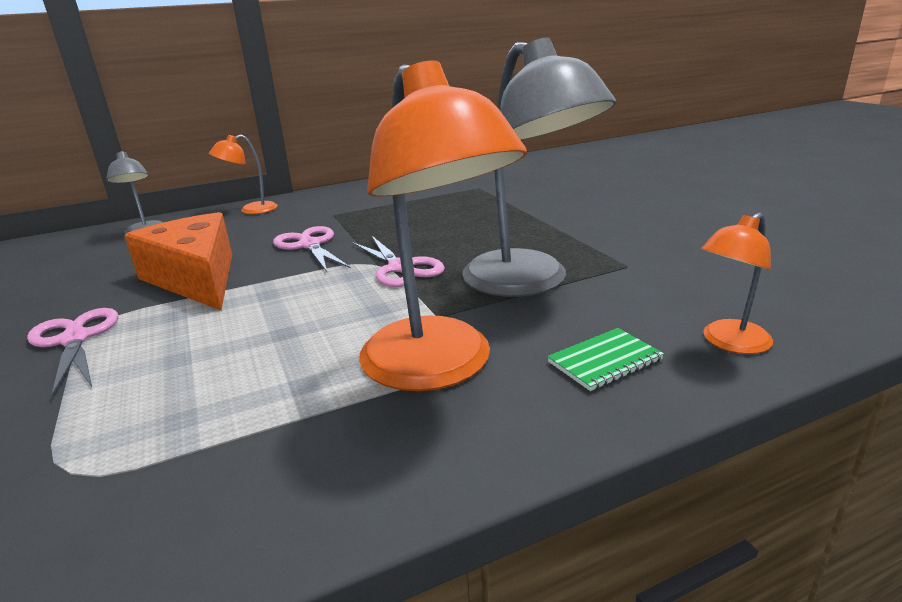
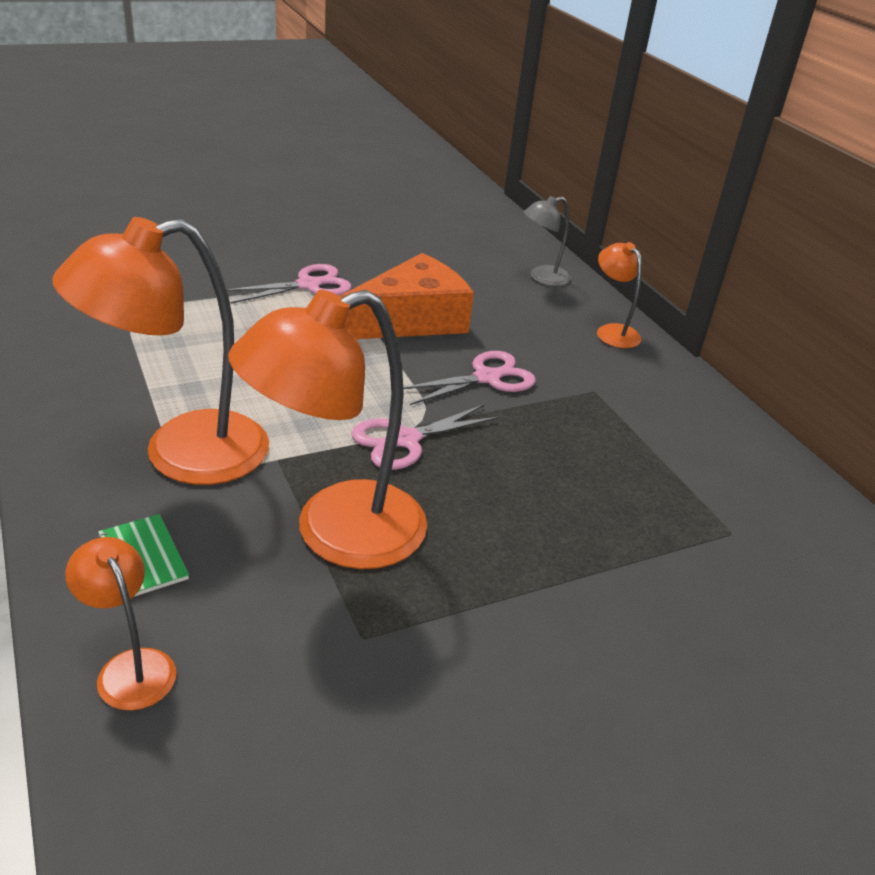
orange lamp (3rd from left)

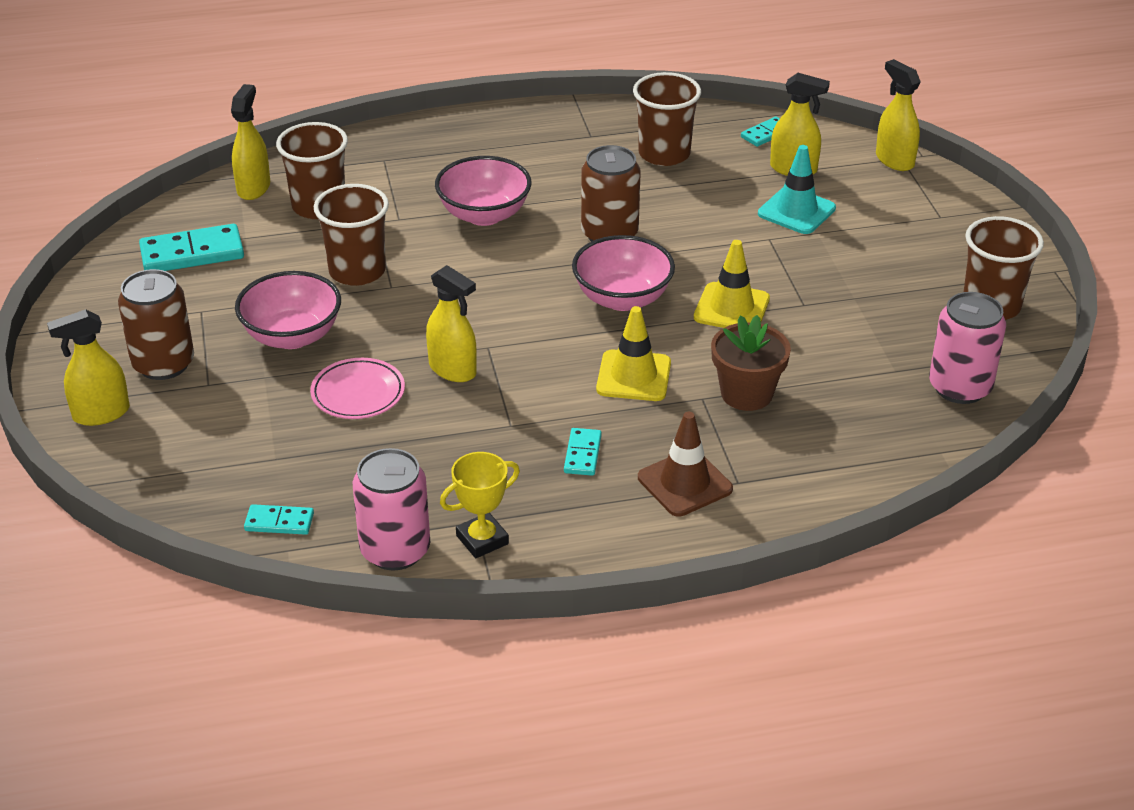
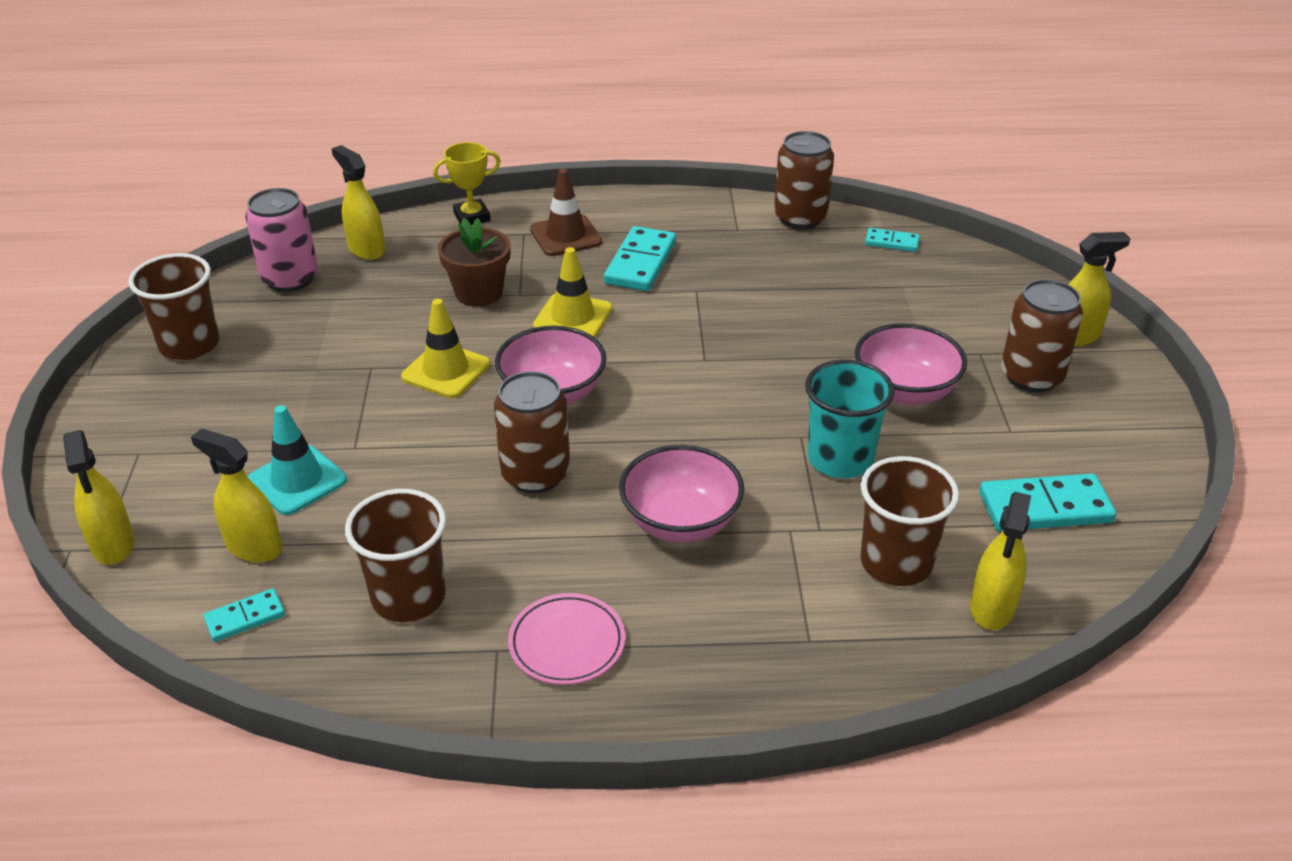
pink plate
yellow spray bottle (3rd from left)
yellow trophy
turquoise cup
brown can (2nd from left)
turquoise domino (2nd from left)

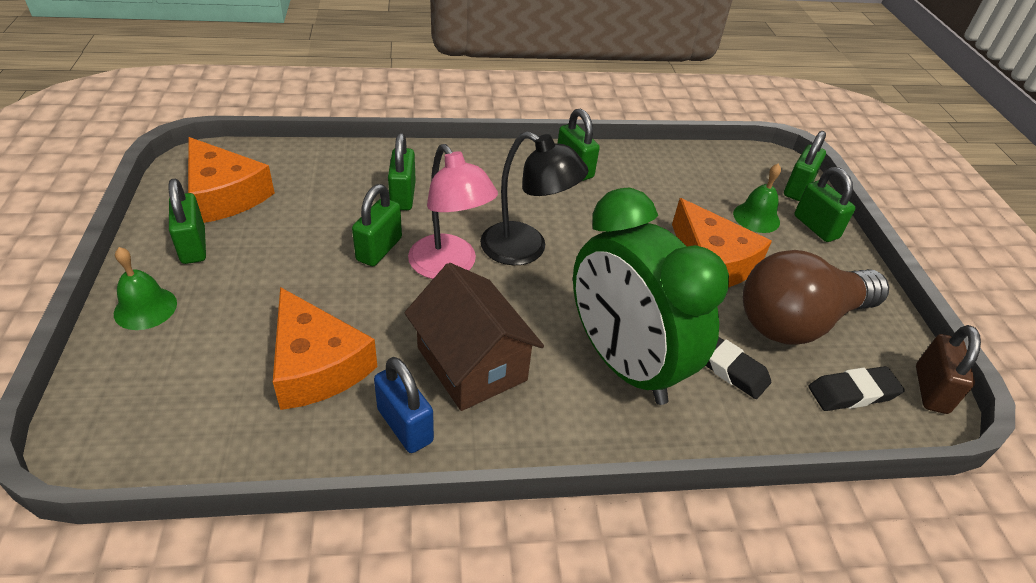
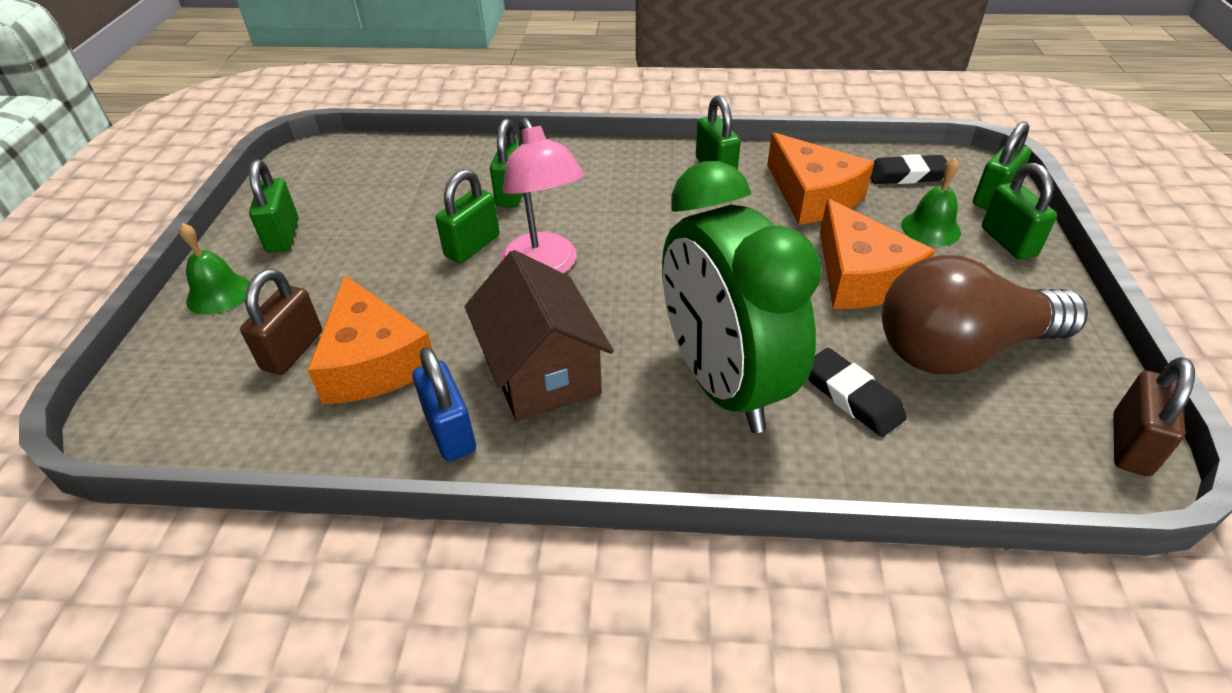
black lamp
brown padlock (1st from left)
orange cheese (2nd from left)
black eraser (2nd from left)

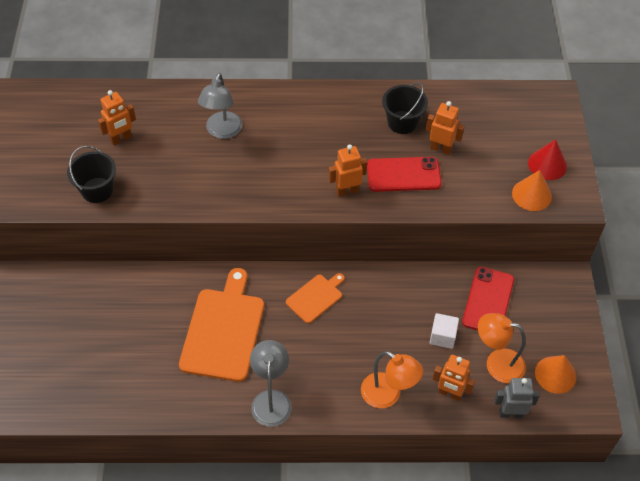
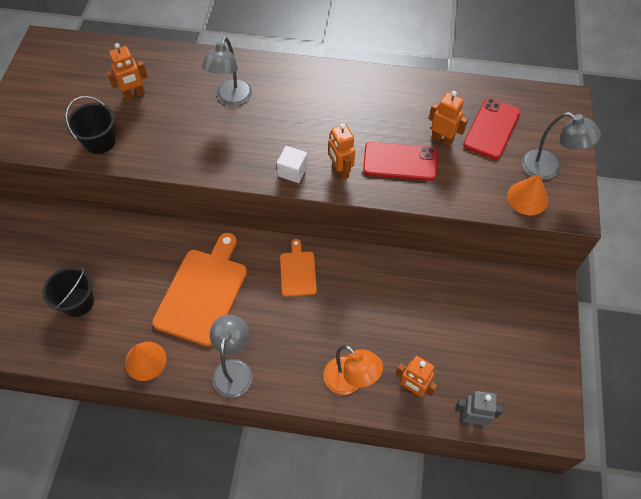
orange lamp (2nd from left in the first image)
black bucket (1st from left)
white cube
red phone (2nd from left)
orange cone (1st from left)
grey lamp (3rd from left)
orange cutting board (2nd from left)
orange robot (2nd from left)

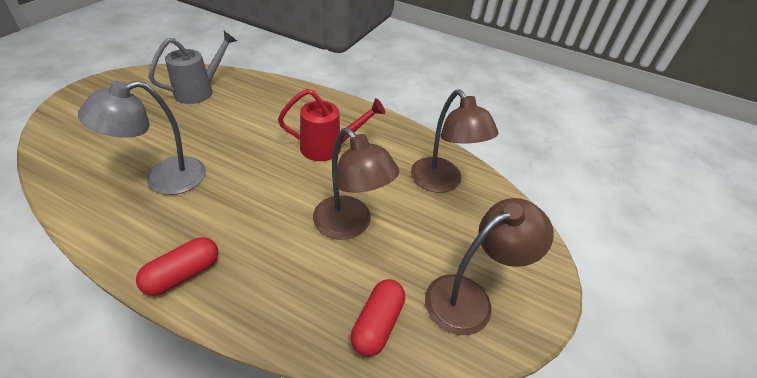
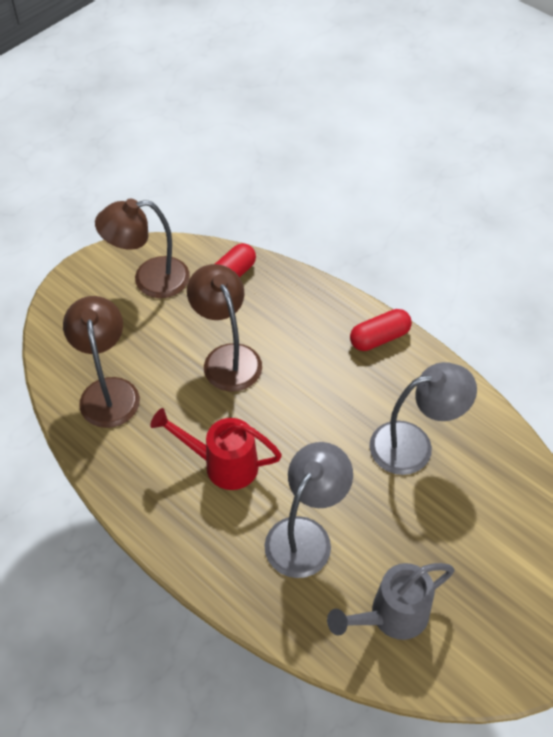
grey lamp (1st from left)

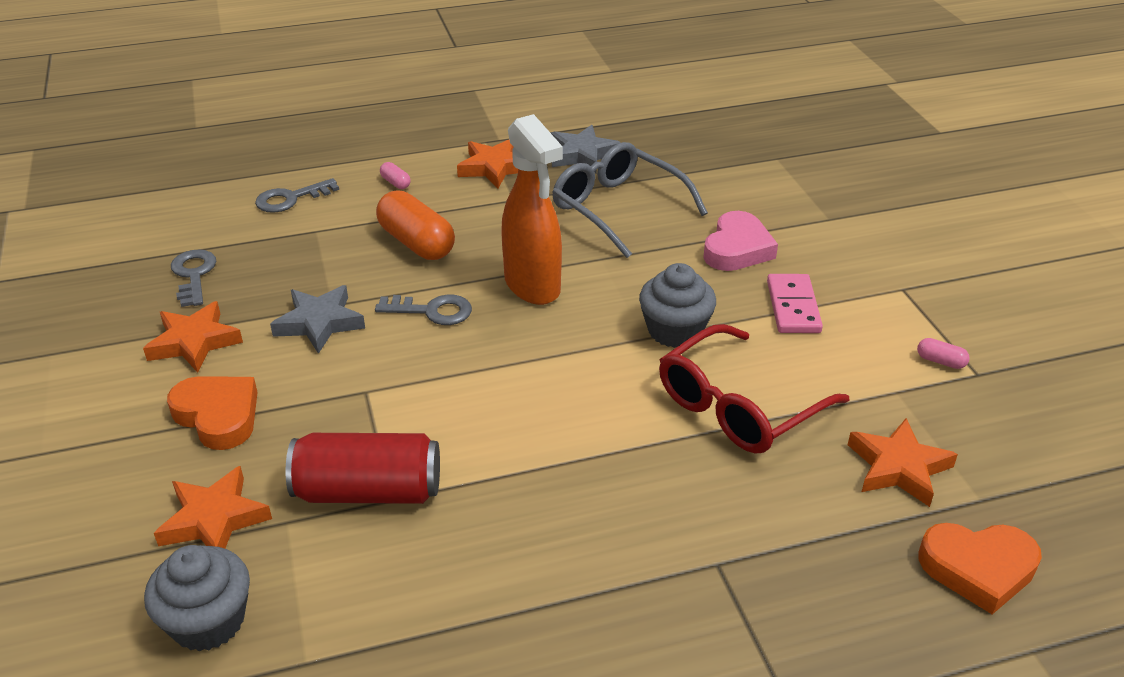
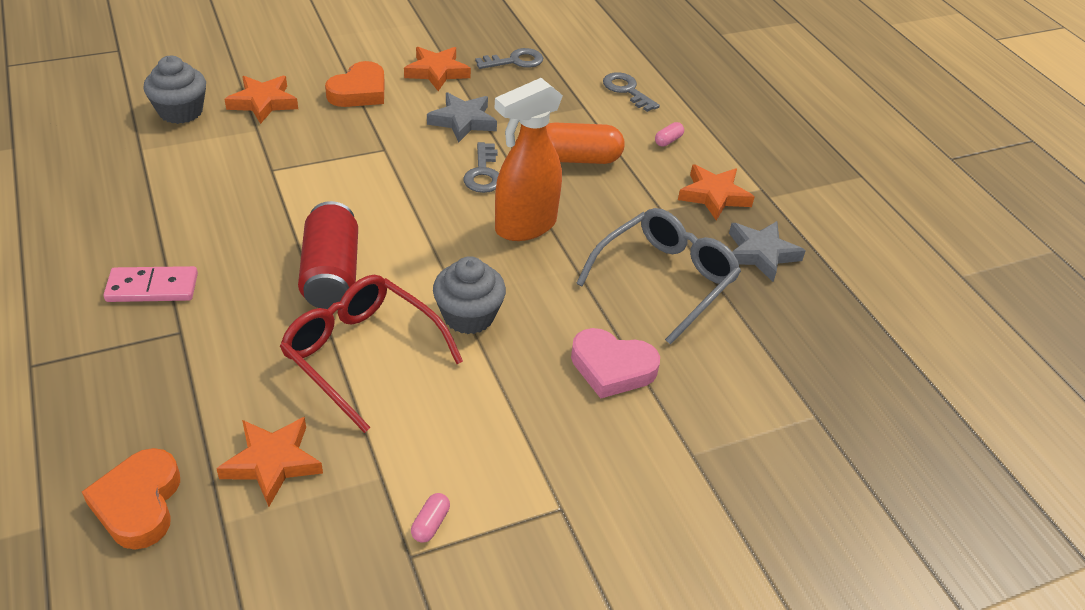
red can
pink domino
orange capsule

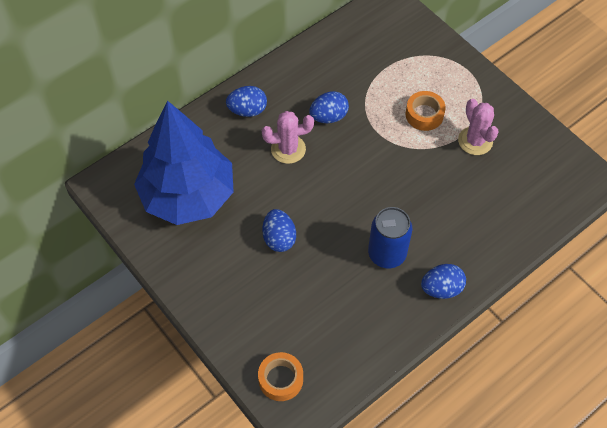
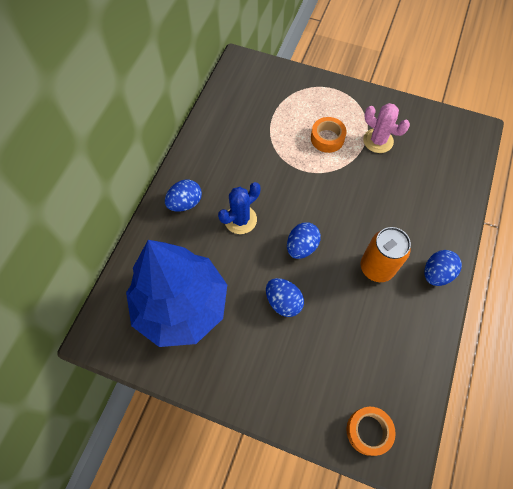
blue egg (3rd from left)
blue cactus
orange can

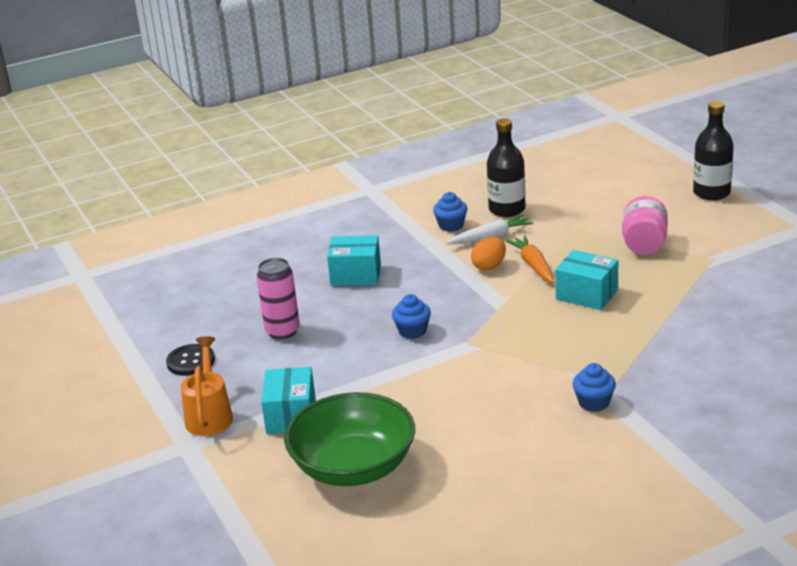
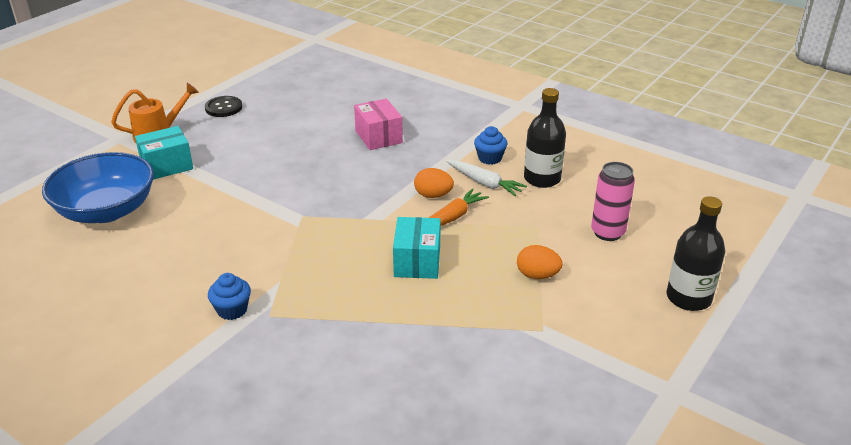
blue cupcake (1st from left in the first image)
pink can
orange egg (2nd from left)
blue bowl
pink box

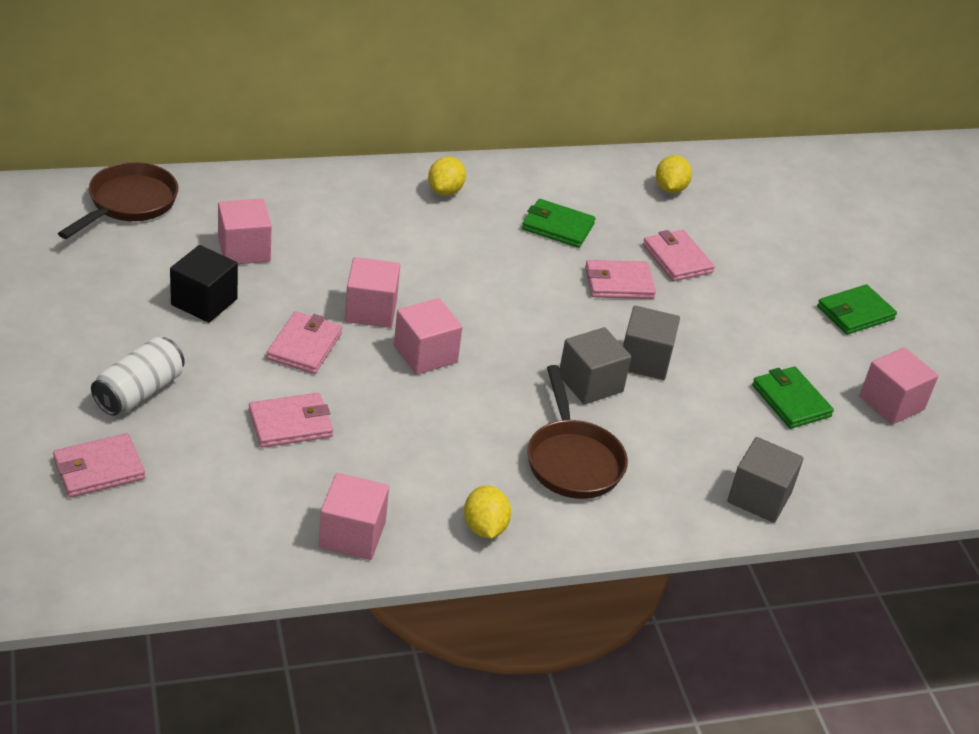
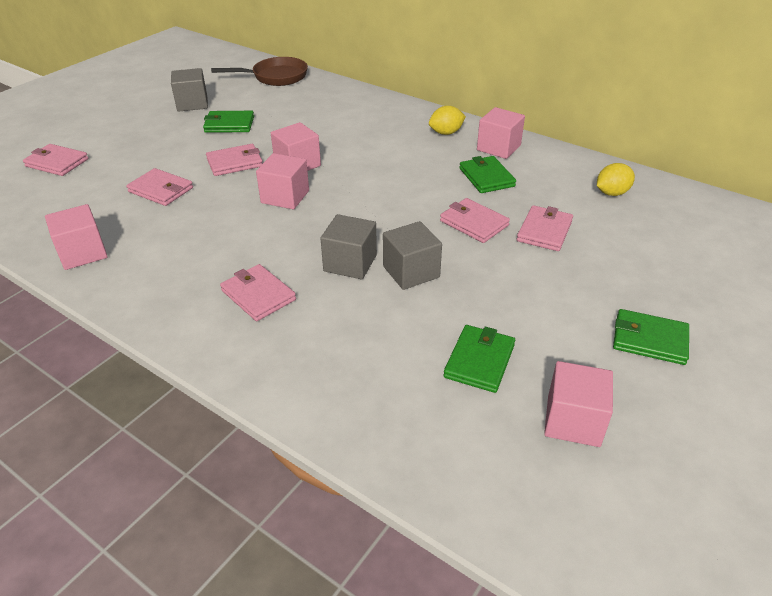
white can
yellow lemon (2nd from left in the first image)
pink cube (4th from left)
grey cube (1st from left)
green wallet (1st from left)
pink wallet (4th from left)

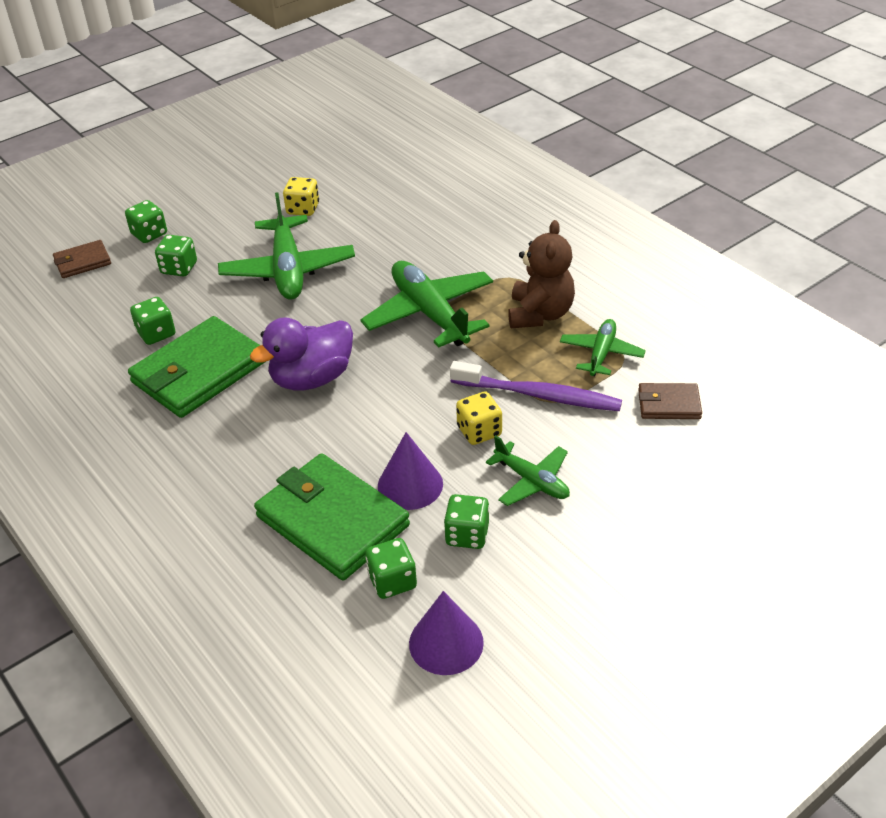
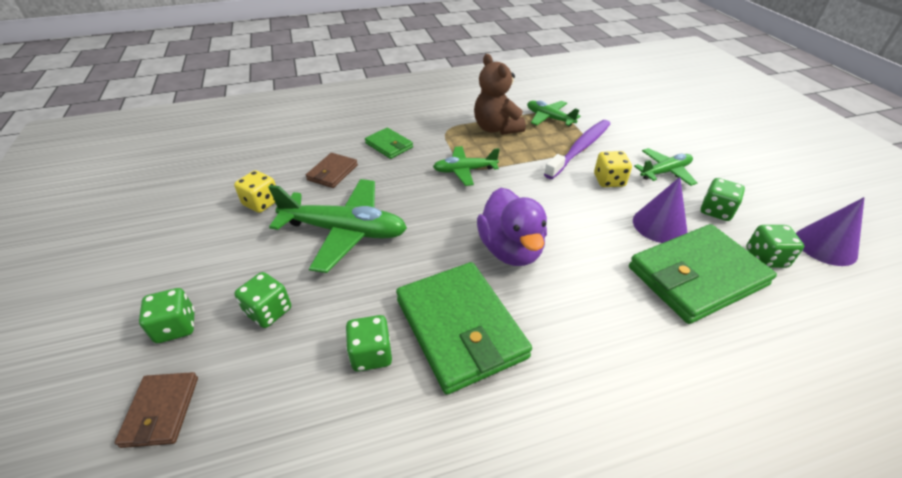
green wallet (1st from left)
brown wallet (2nd from left)
brown teddy bear
green plane (2nd from left)

